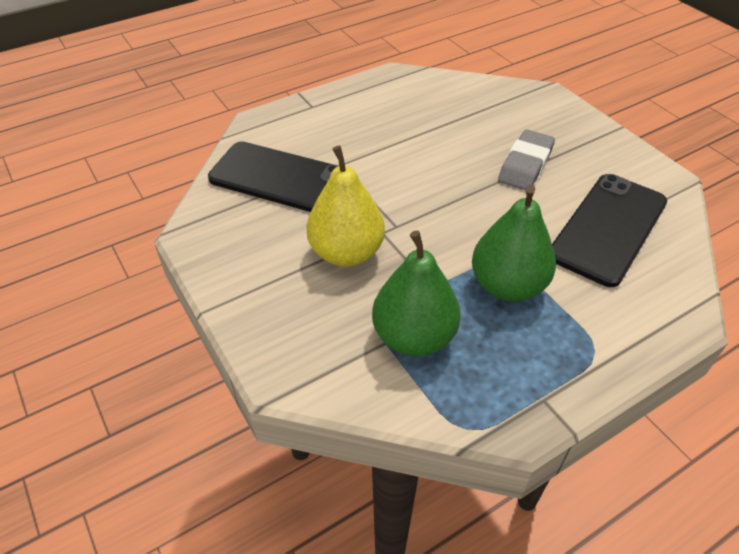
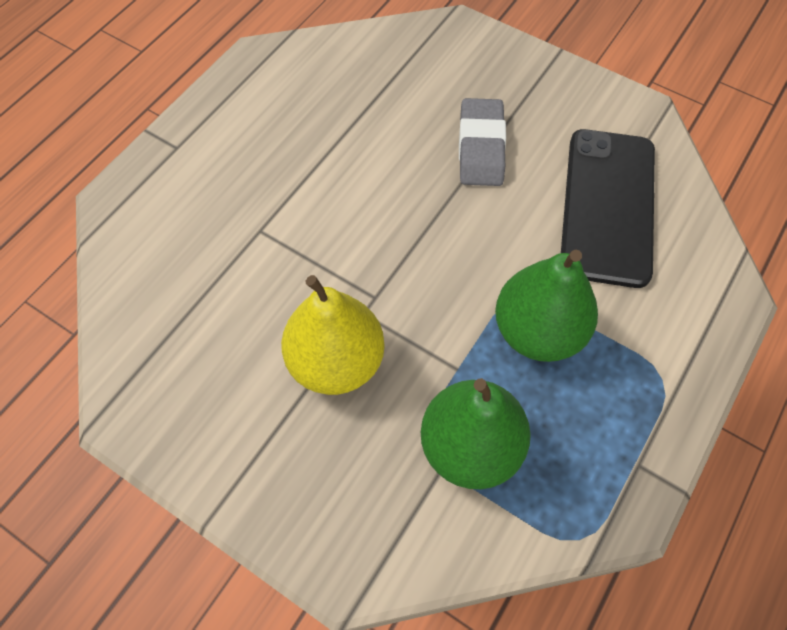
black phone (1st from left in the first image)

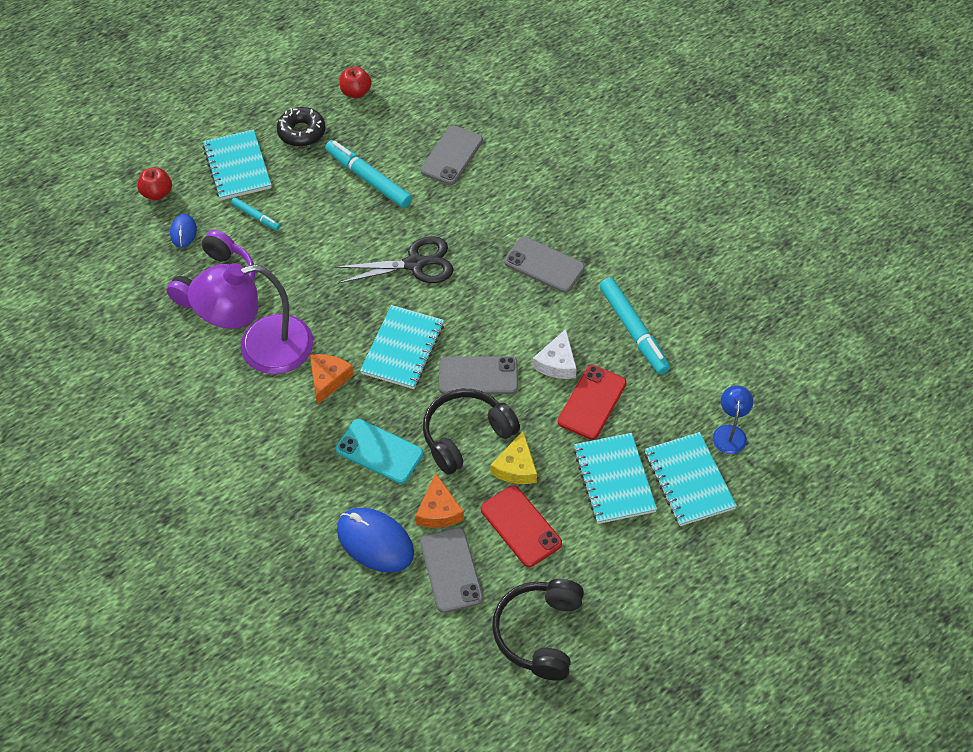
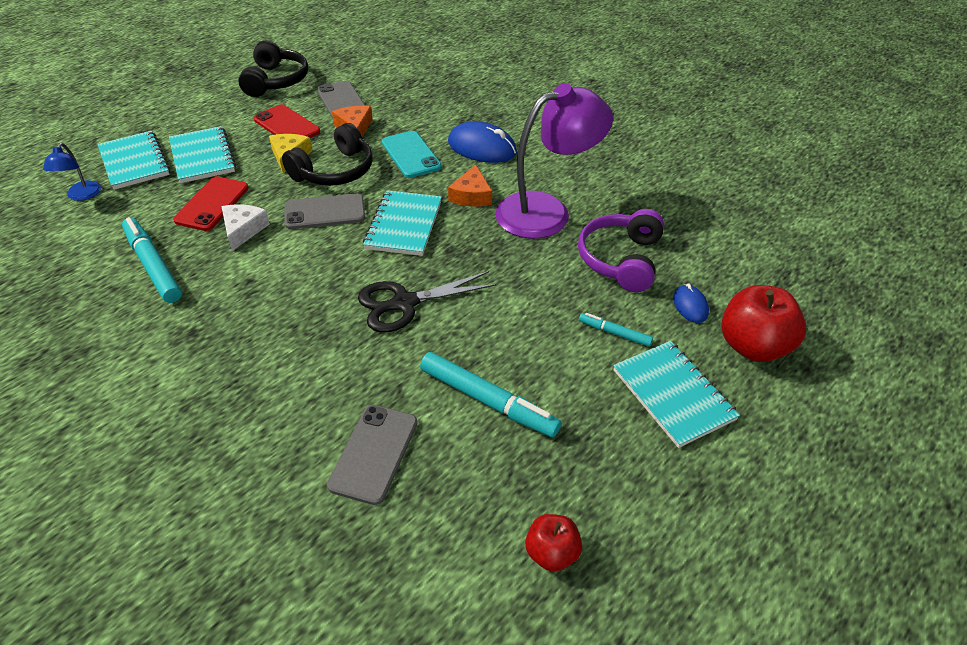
black donut
grey phone (4th from left in the first image)
blue mouse (1st from left)
turquoise phone
red apple (2nd from left)

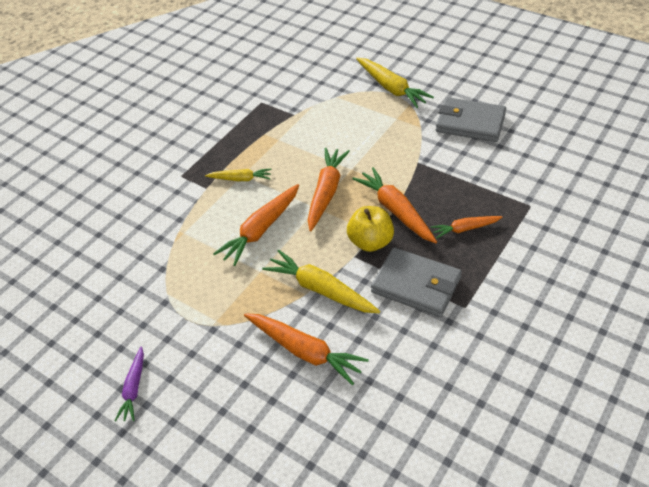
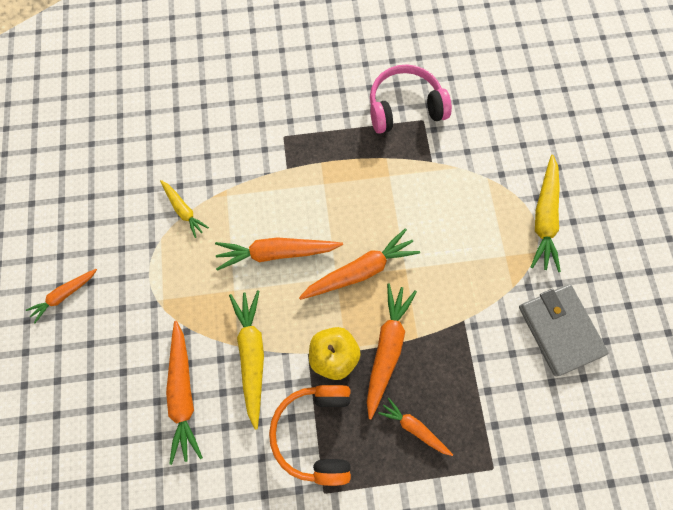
pink headphones
yellow carrot (1st from left)
orange headphones
orange carrot (1st from left)

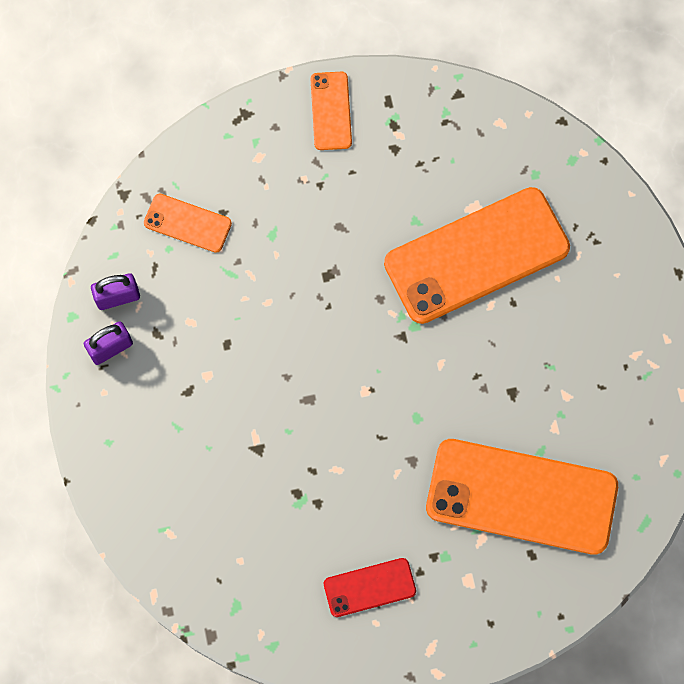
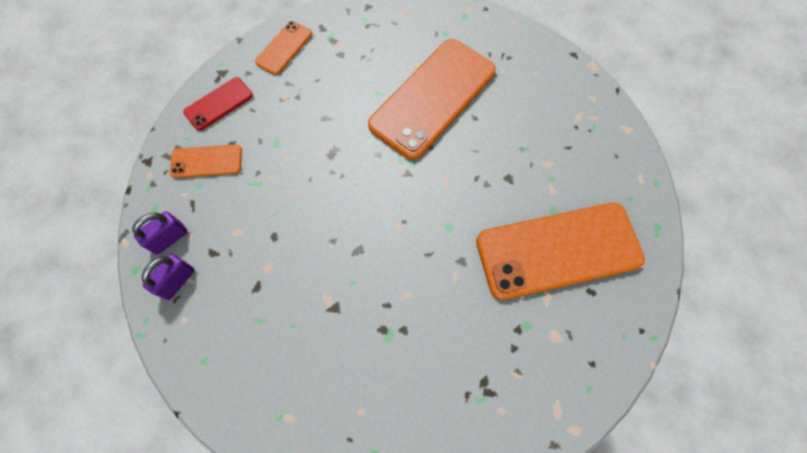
red phone
orange phone (2nd from left)

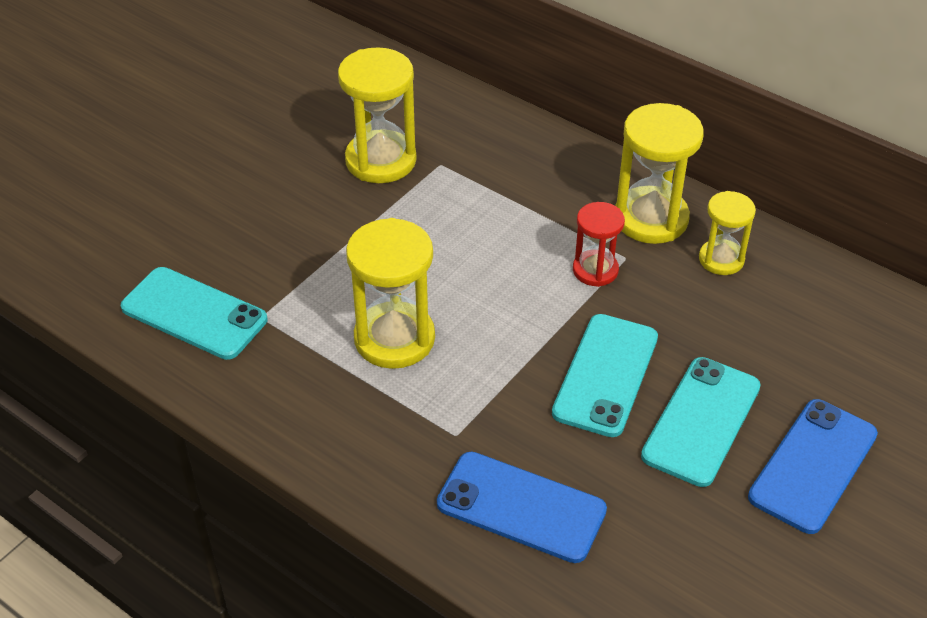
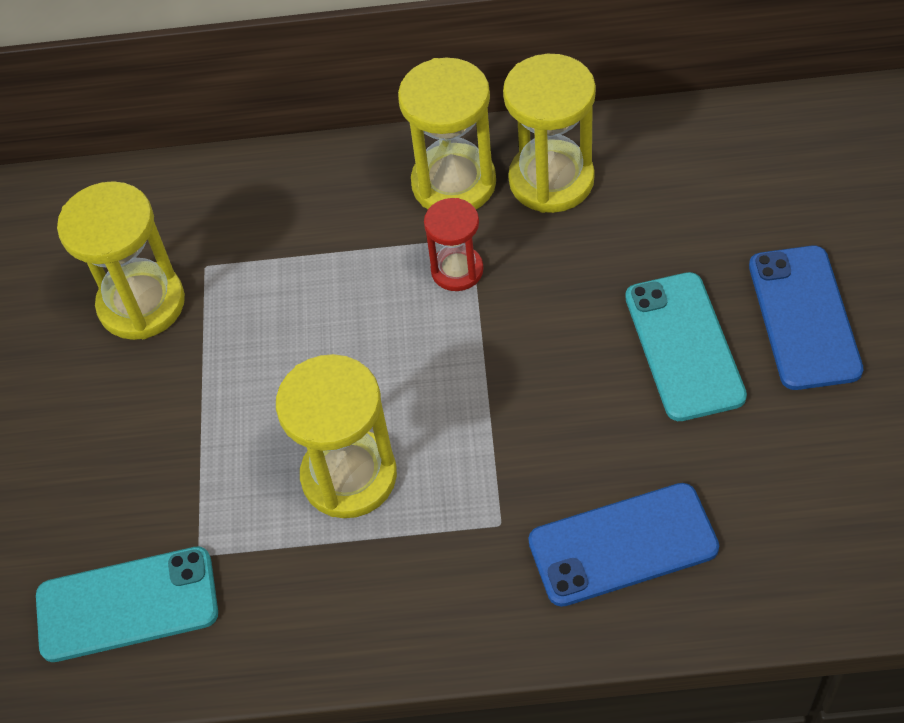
turquoise phone (2nd from left in the first image)
yellow hourglass (4th from left)

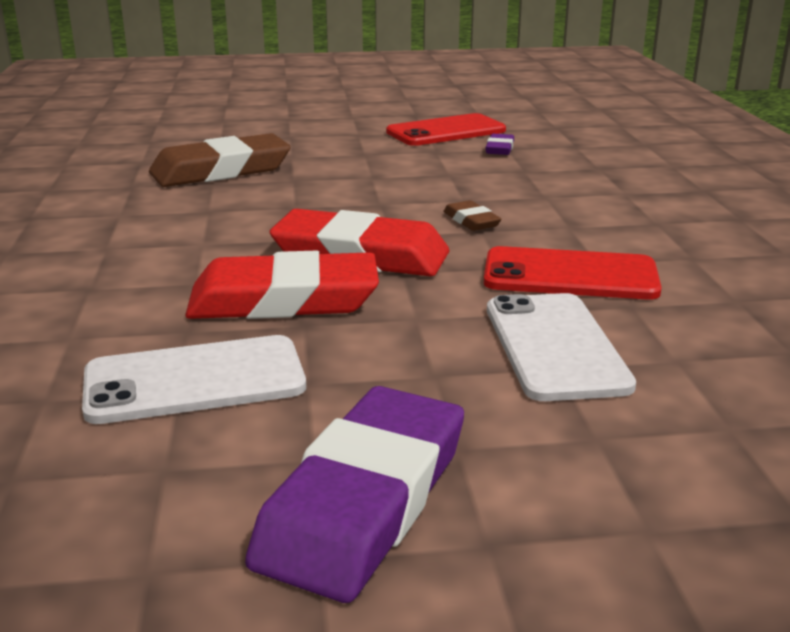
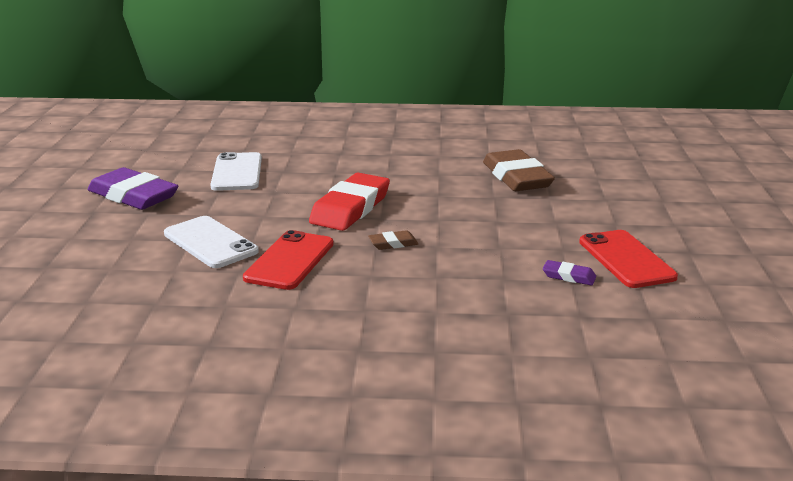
red eraser (1st from left in the first image)
white phone (1st from left)

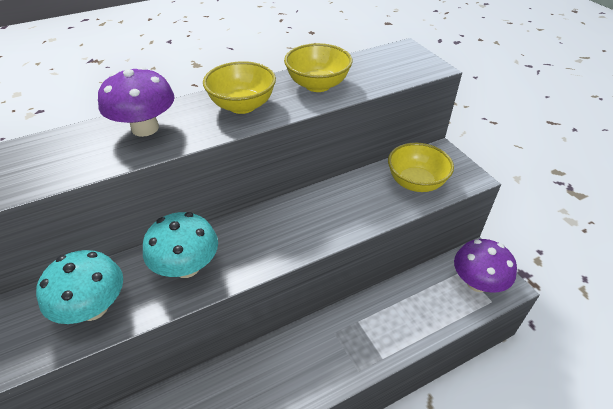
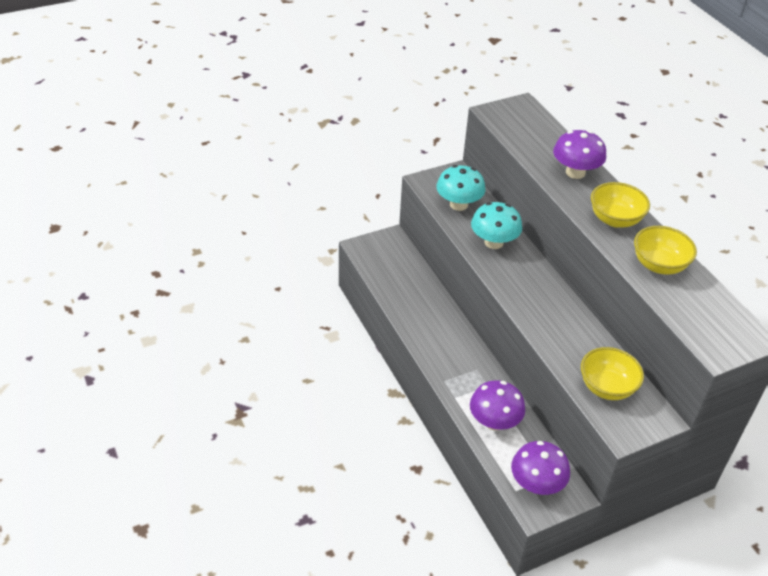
purple mushroom (1st from left)

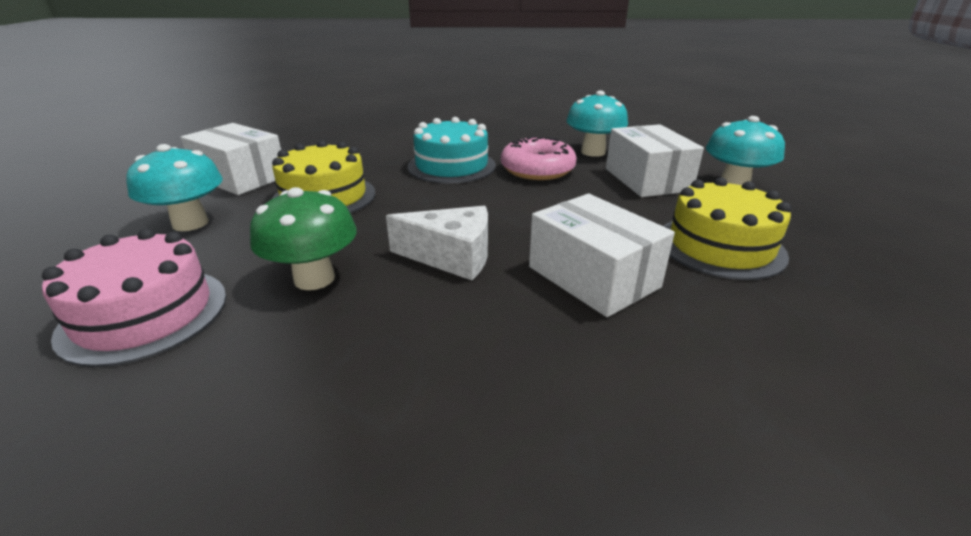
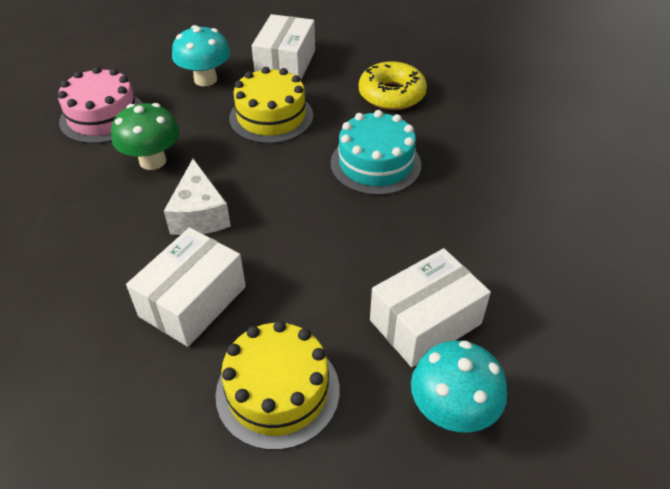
pink donut
turquoise mushroom (2nd from left in the first image)
yellow donut

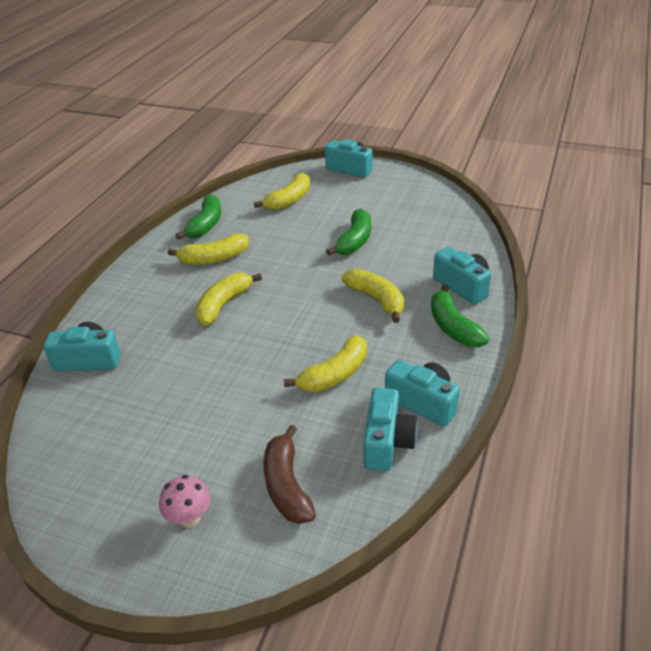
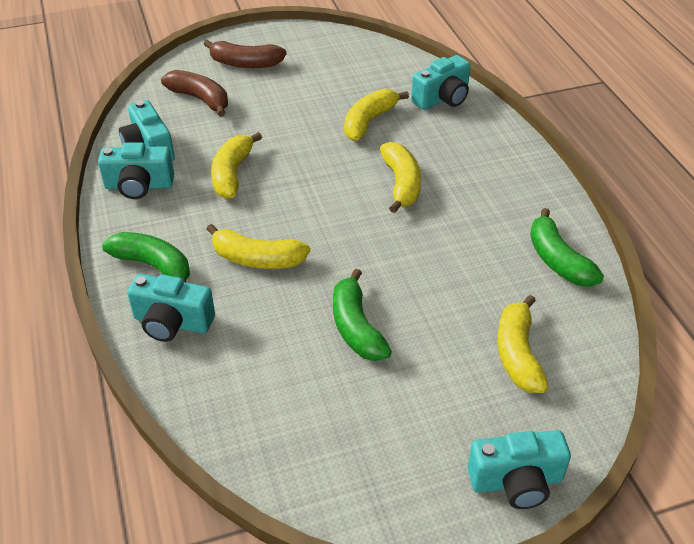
yellow banana (3rd from left)
brown banana (2nd from left)

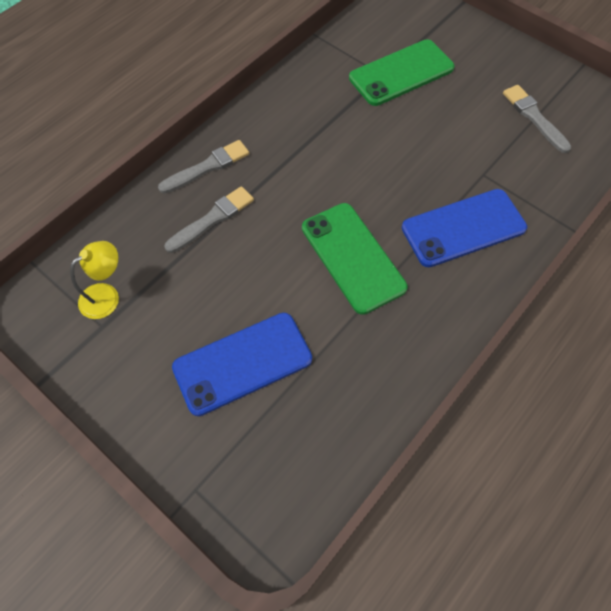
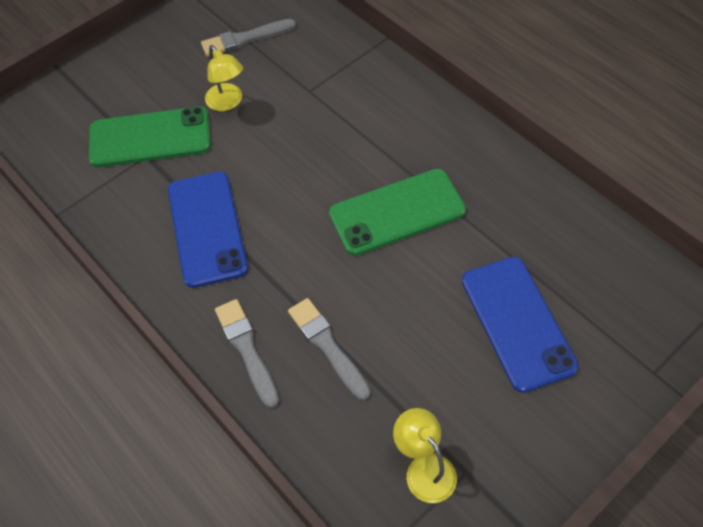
yellow lamp (1st from left)
blue phone (1st from left)
green phone (1st from left)

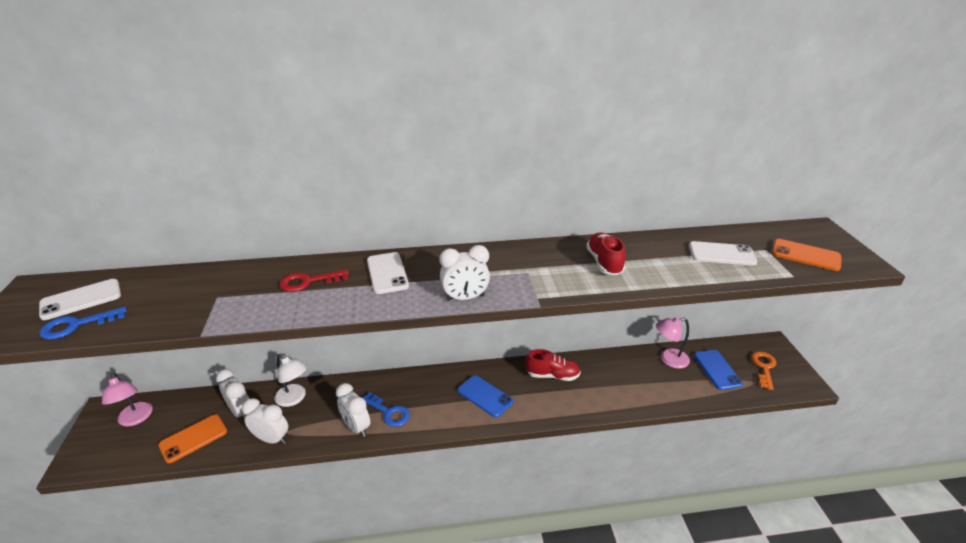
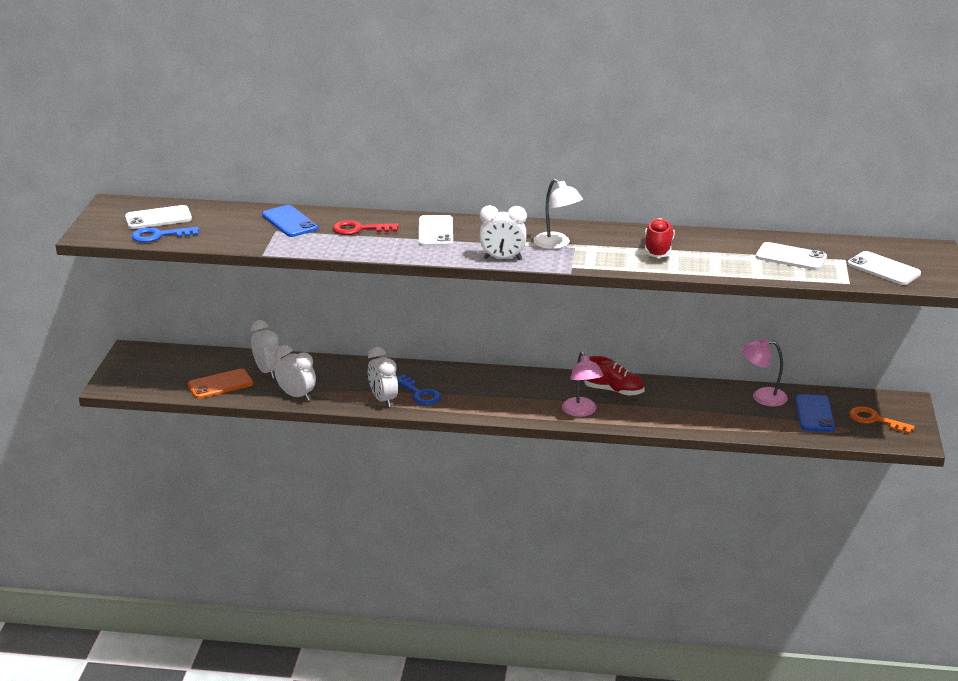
pink lamp (1st from left)
white lamp
blue phone (1st from left)
white phone (4th from left)
orange key

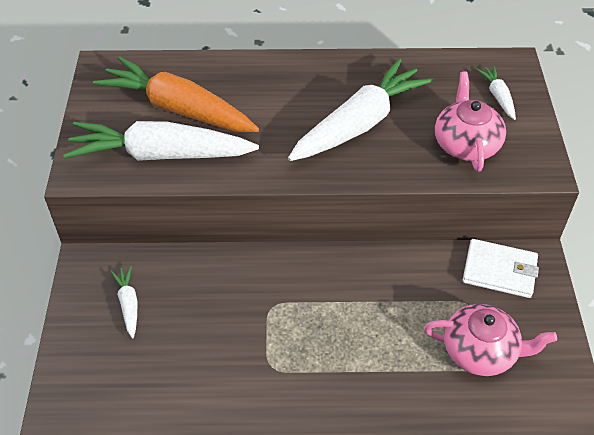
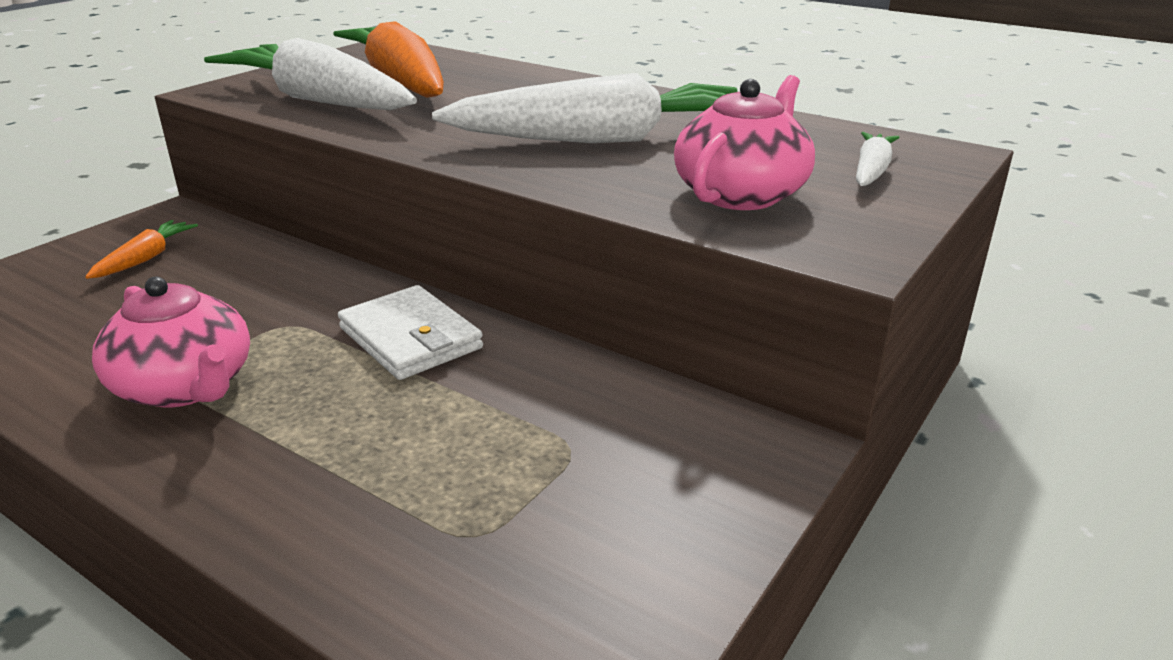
pink teapot (1st from left)
white wallet
orange carrot (1st from left)

